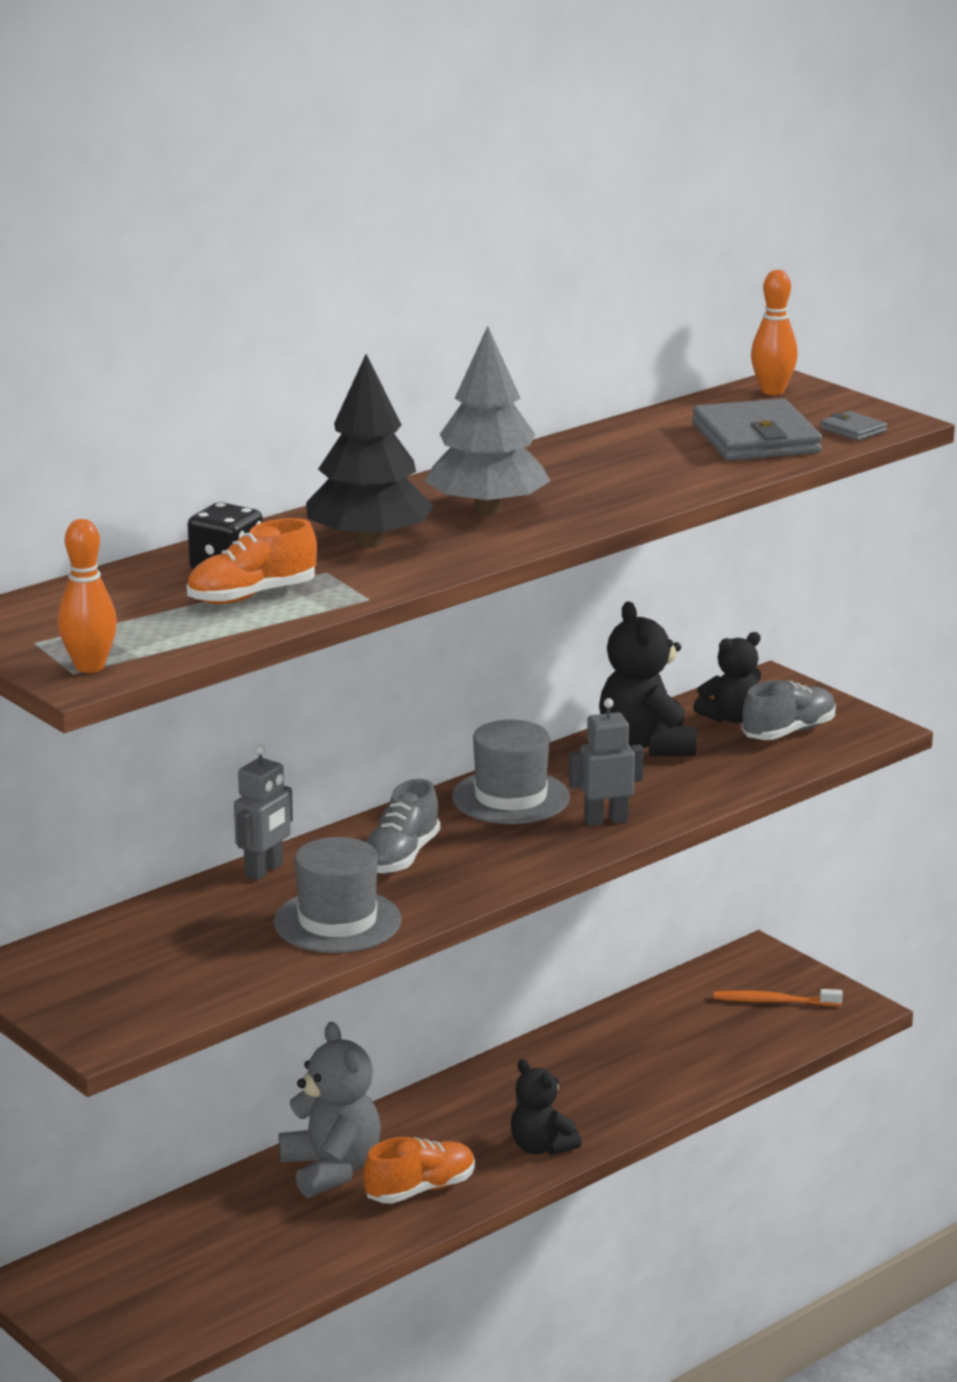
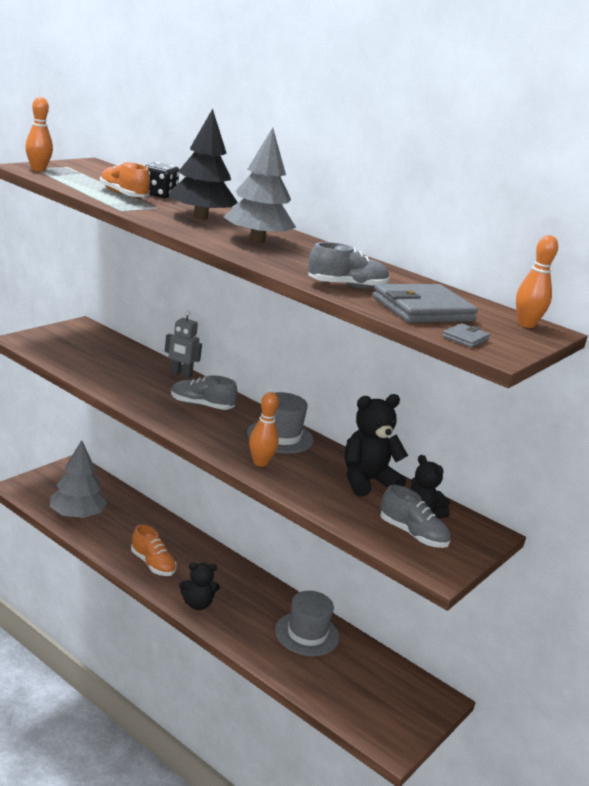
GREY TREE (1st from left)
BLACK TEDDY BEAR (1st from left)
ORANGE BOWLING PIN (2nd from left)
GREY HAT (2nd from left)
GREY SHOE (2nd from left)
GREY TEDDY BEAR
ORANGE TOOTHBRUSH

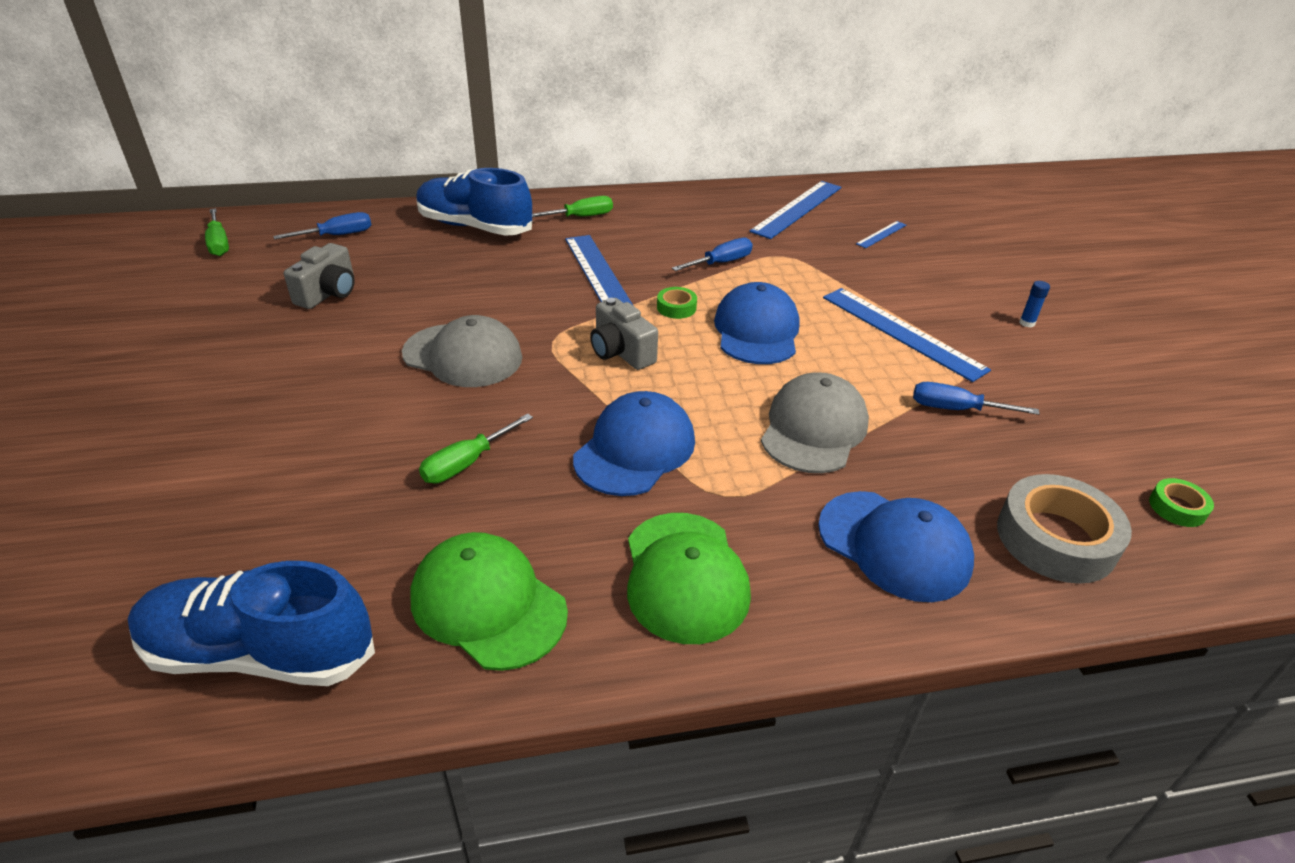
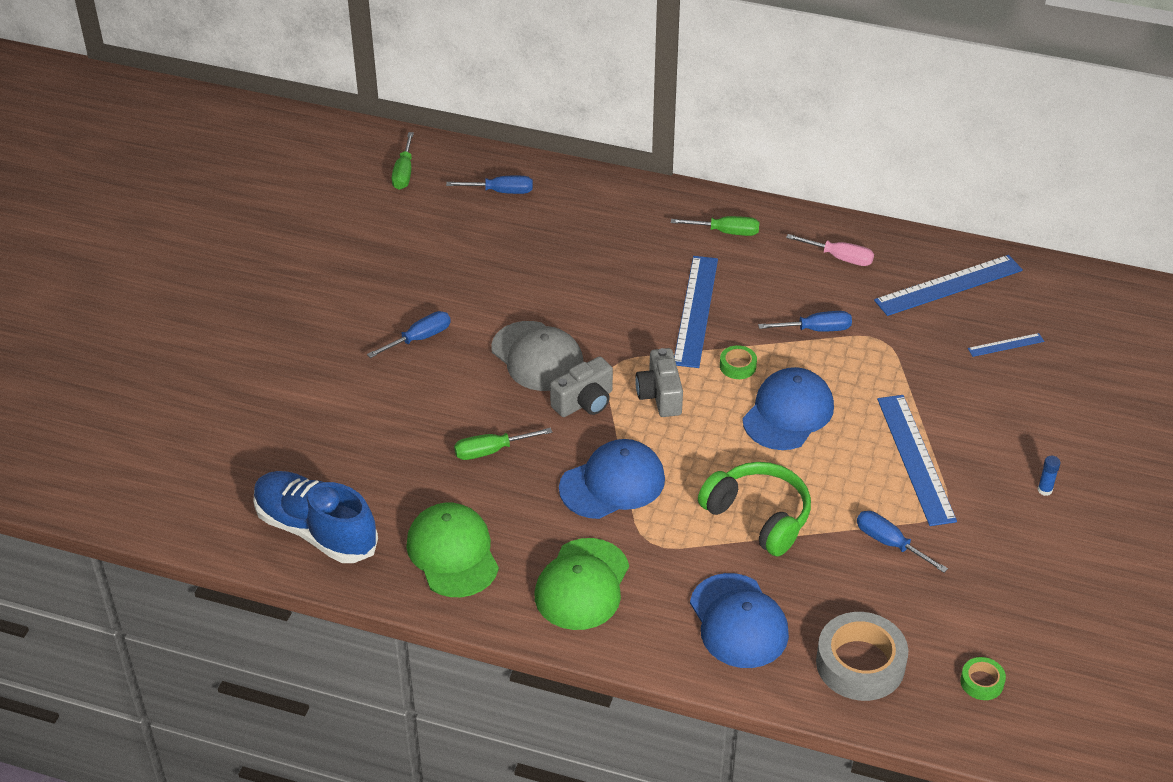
BLUE SCREWDRIVER (1st from left)
GREY CAMERA (1st from left)
GREEN HEADPHONES
PINK SCREWDRIVER
BLUE SHOE (2nd from left in the first image)

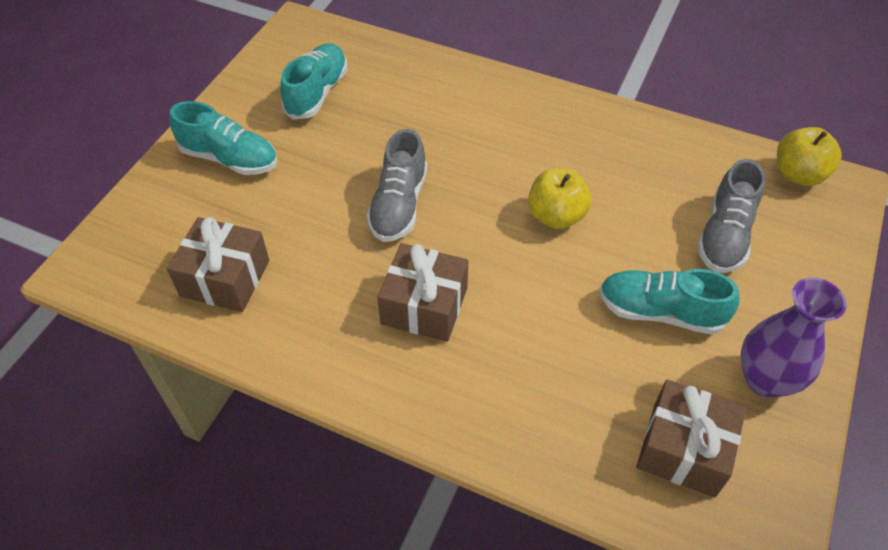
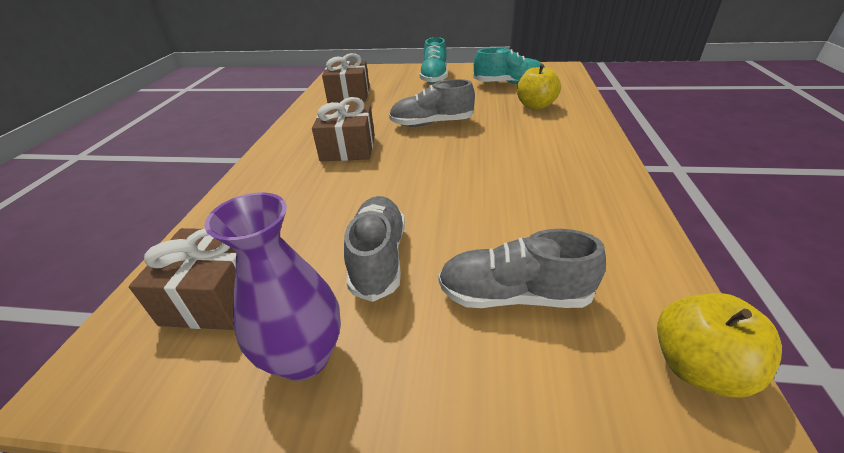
GREY SHOE (1st from left)
YELLOW APPLE (1st from left)

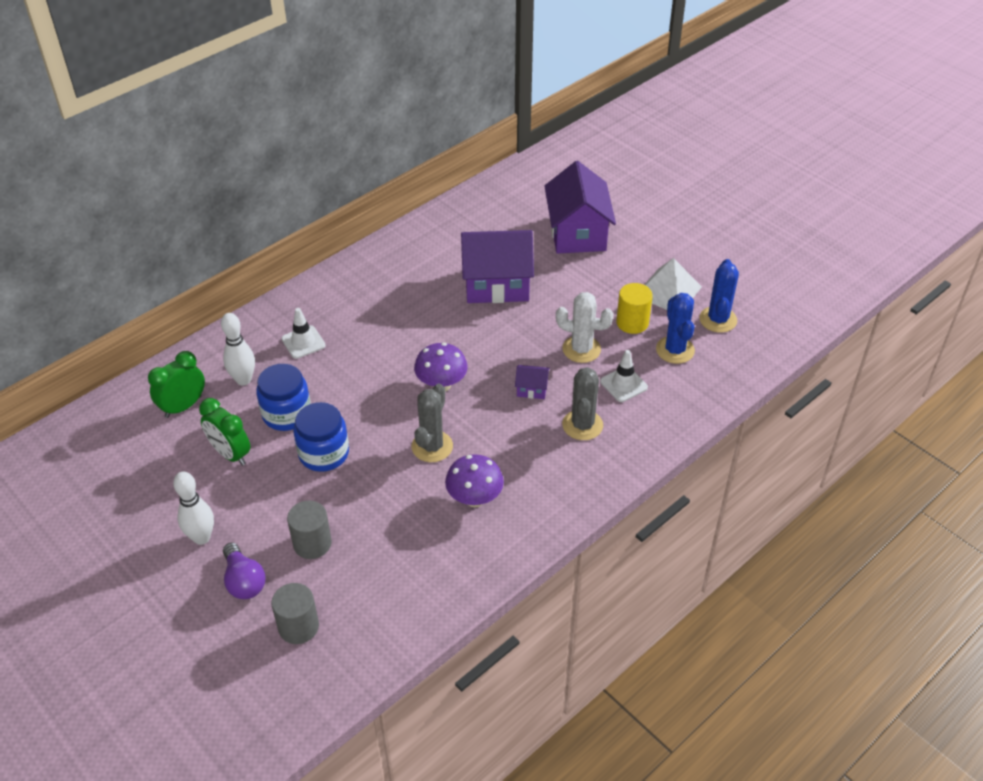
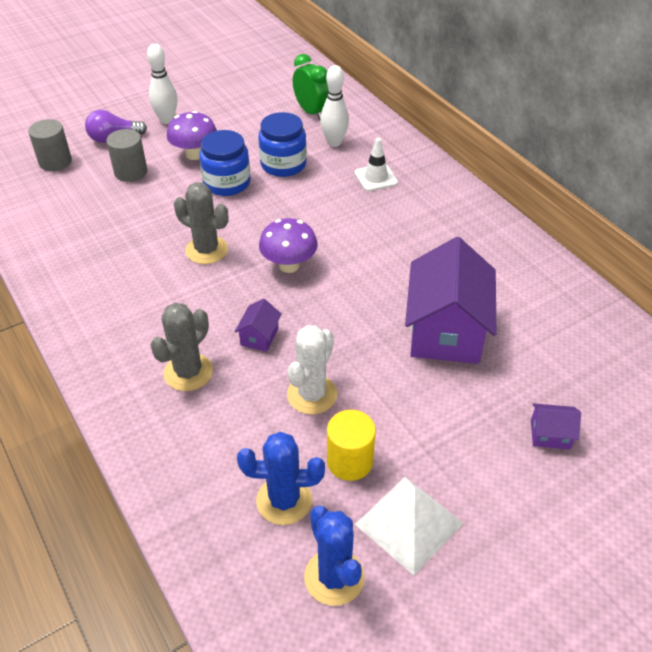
GREY CACTUS (1st from left)
PURPLE MUSHROOM (1st from left)
BLUE CACTUS (2nd from left)
PURPLE HOUSE (3rd from left)
GREEN CLOCK (2nd from left in the first image)
WHITE TRAFFIC CONE (2nd from left in the first image)

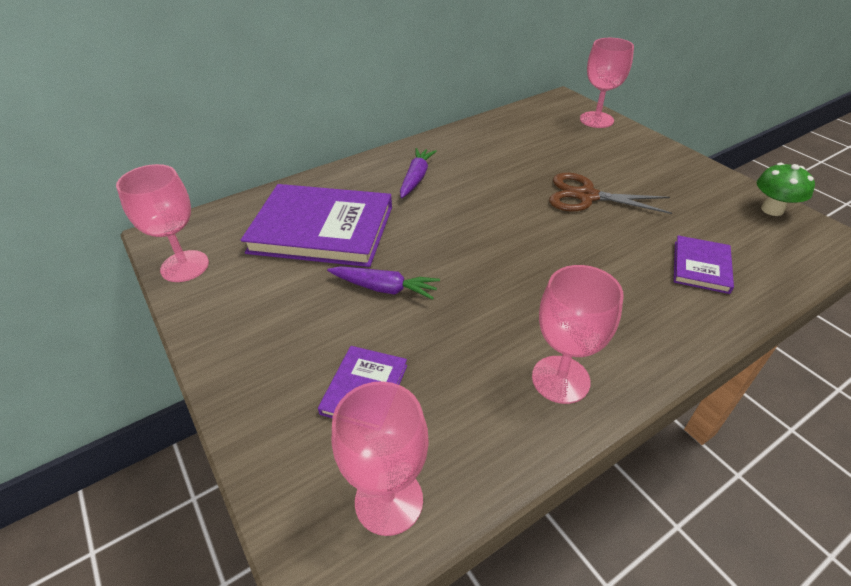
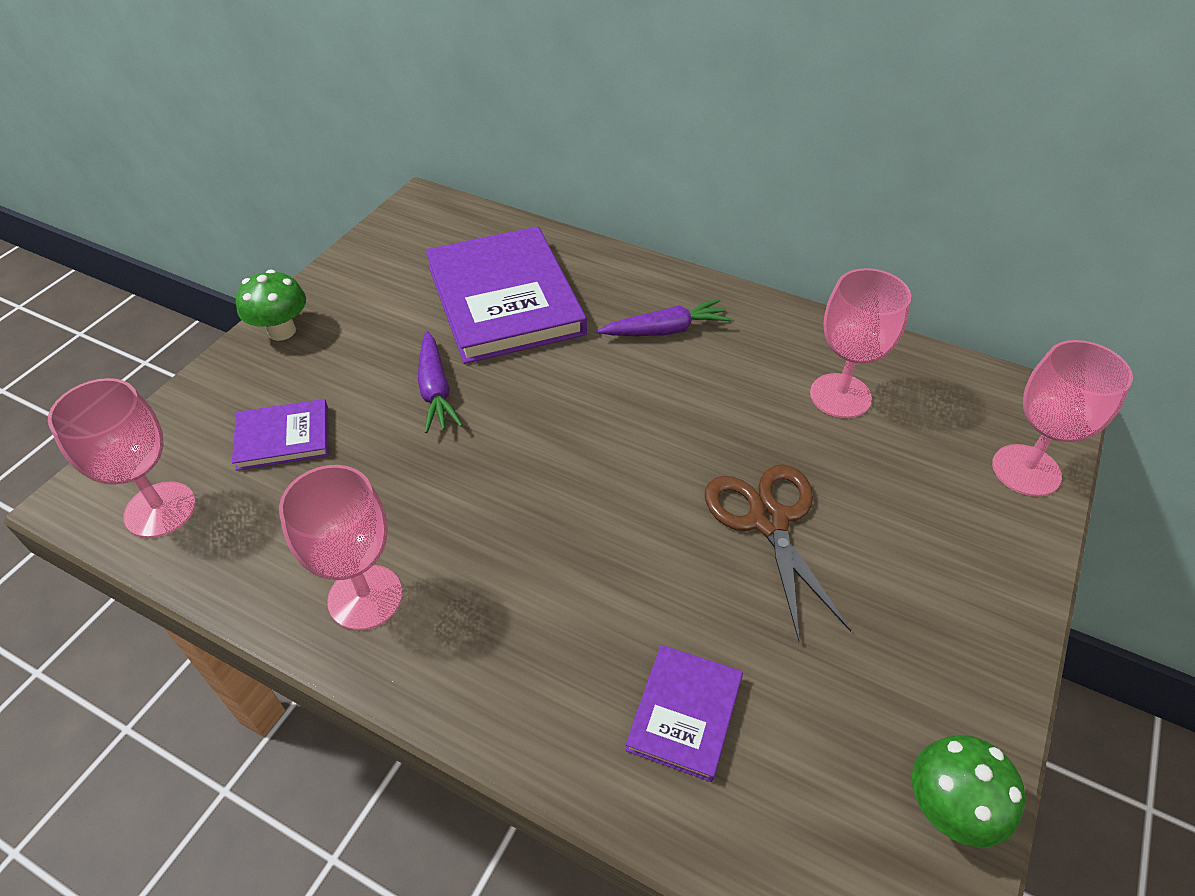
GREEN MUSHROOM (1st from left)
PURPLE BOOK (3rd from left)
PINK GOBLET (3rd from left)

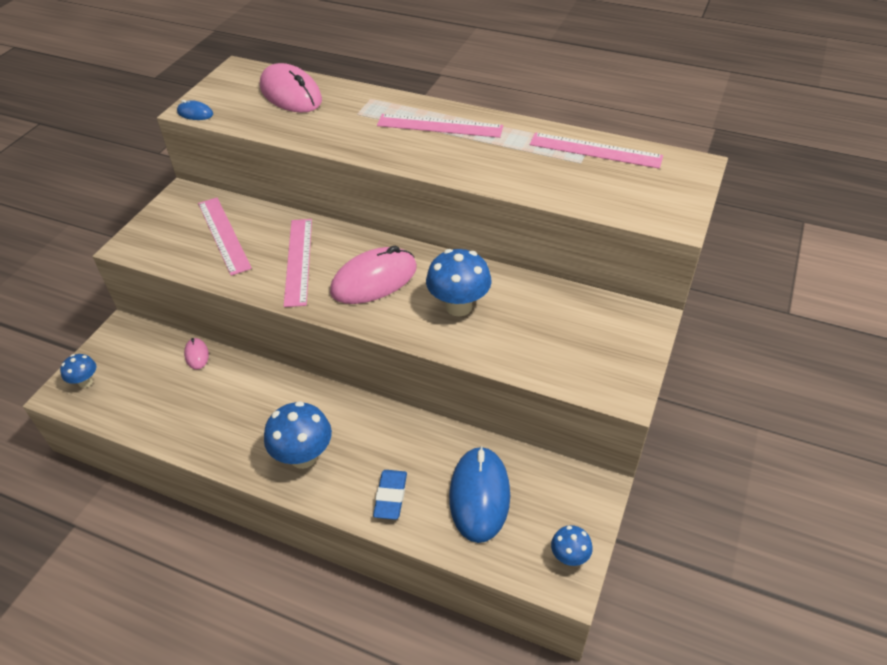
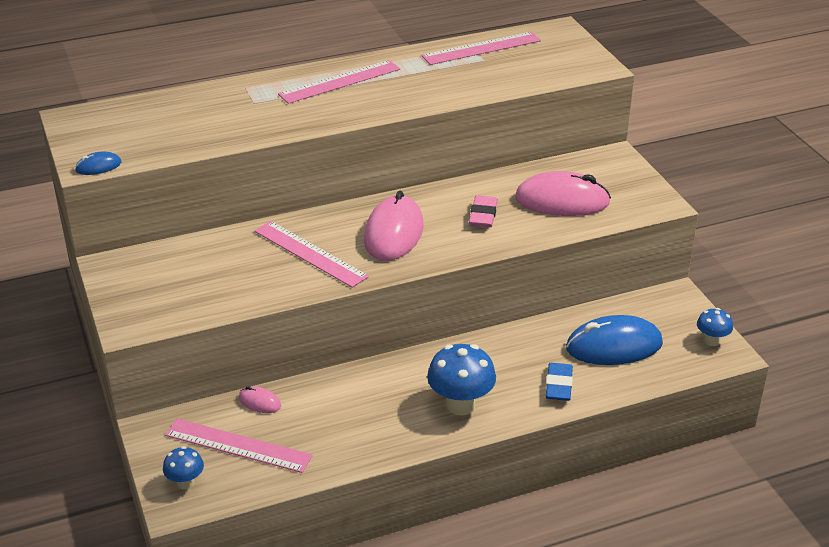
PINK RULER (1st from left)
PINK ERASER
PINK MOUSE (3rd from left)
BLUE ERASER
BLUE MOUSE (2nd from left)

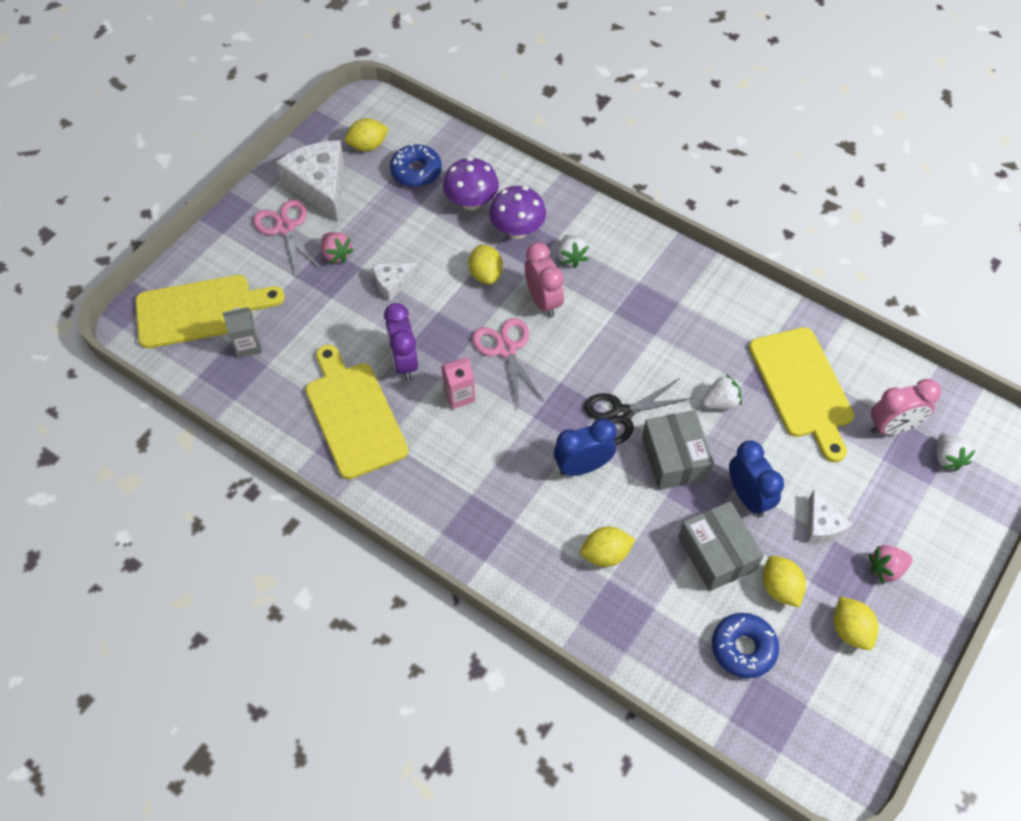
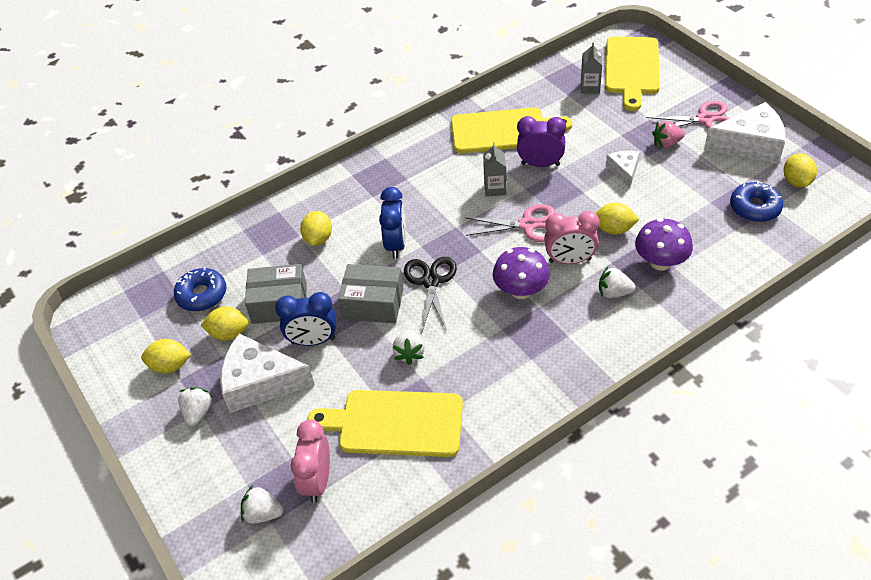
WHITE STRAWBERRY (1st from left)
WHITE CHEESE (1st from left)
GREY CARTON (1st from left)
PURPLE MUSHROOM (1st from left)

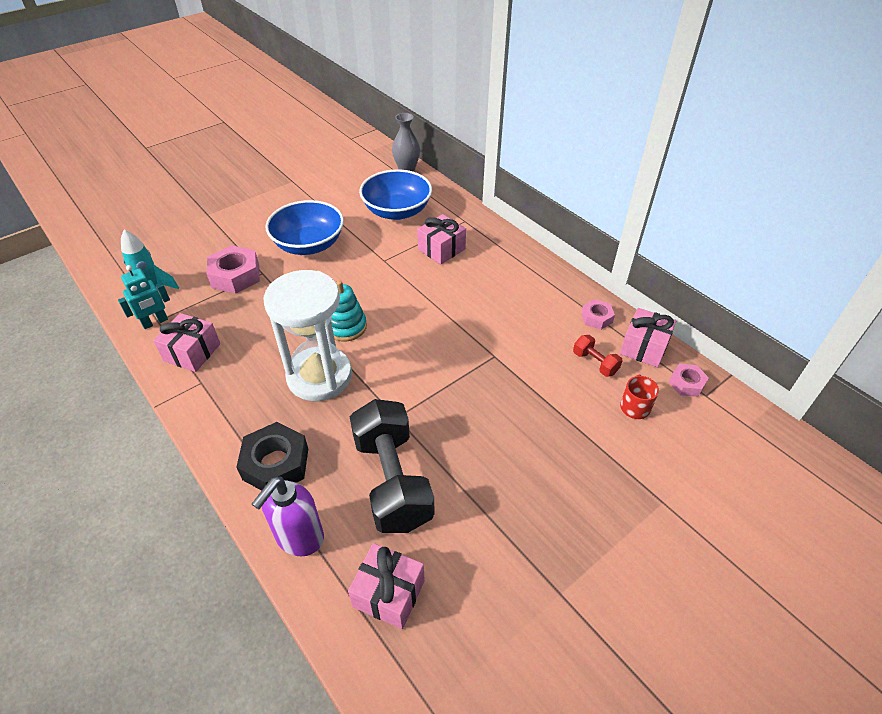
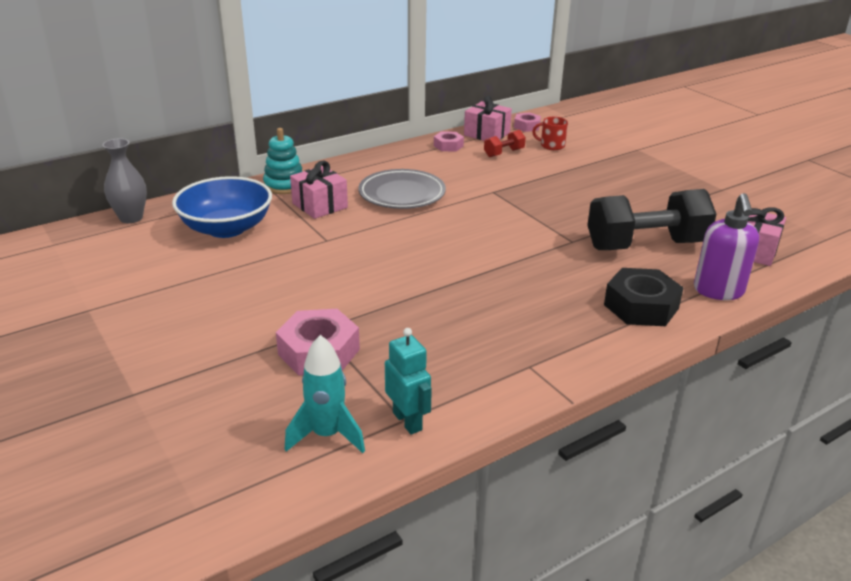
TURQUOISE STACKING TOY
GREY PLATE
PURPLE SOAP DISPENSER
PINK GIFT (1st from left in the first image)
WHITE HOURGLASS
BLUE BOWL (1st from left in the first image)

